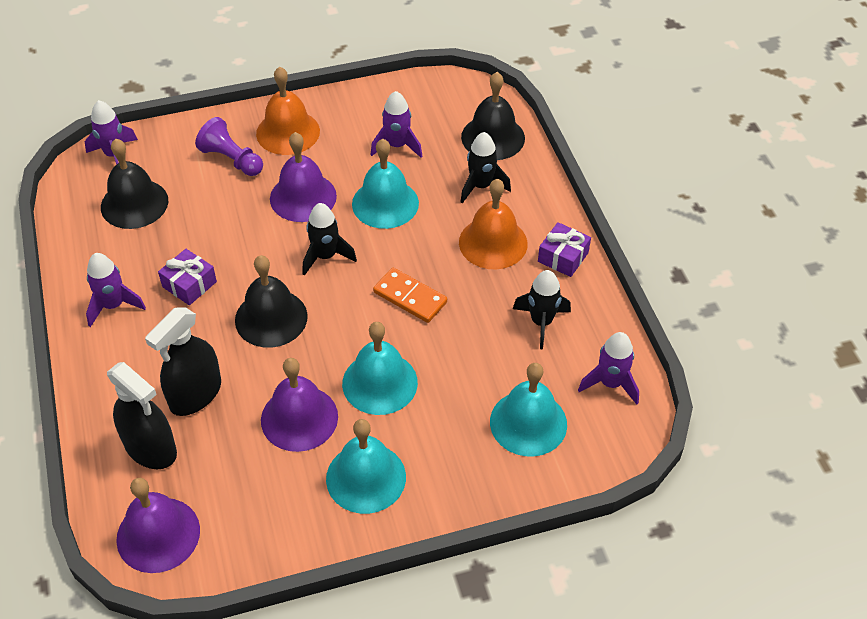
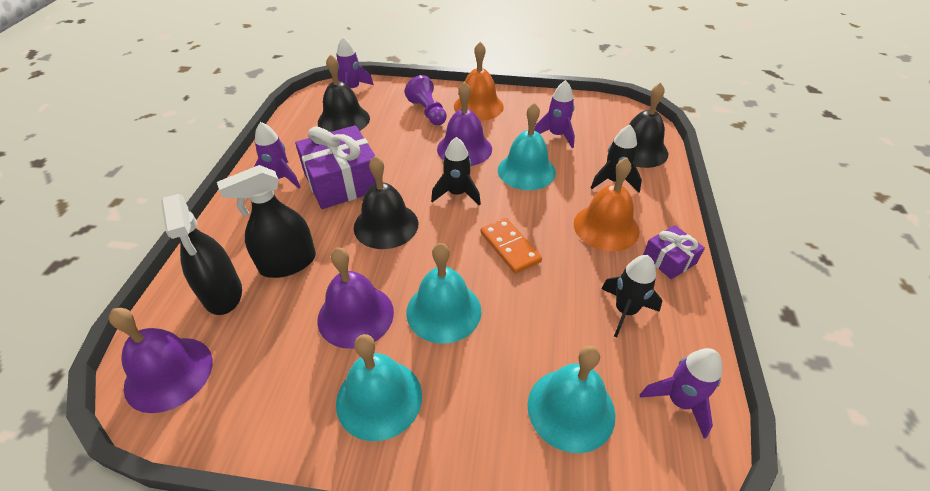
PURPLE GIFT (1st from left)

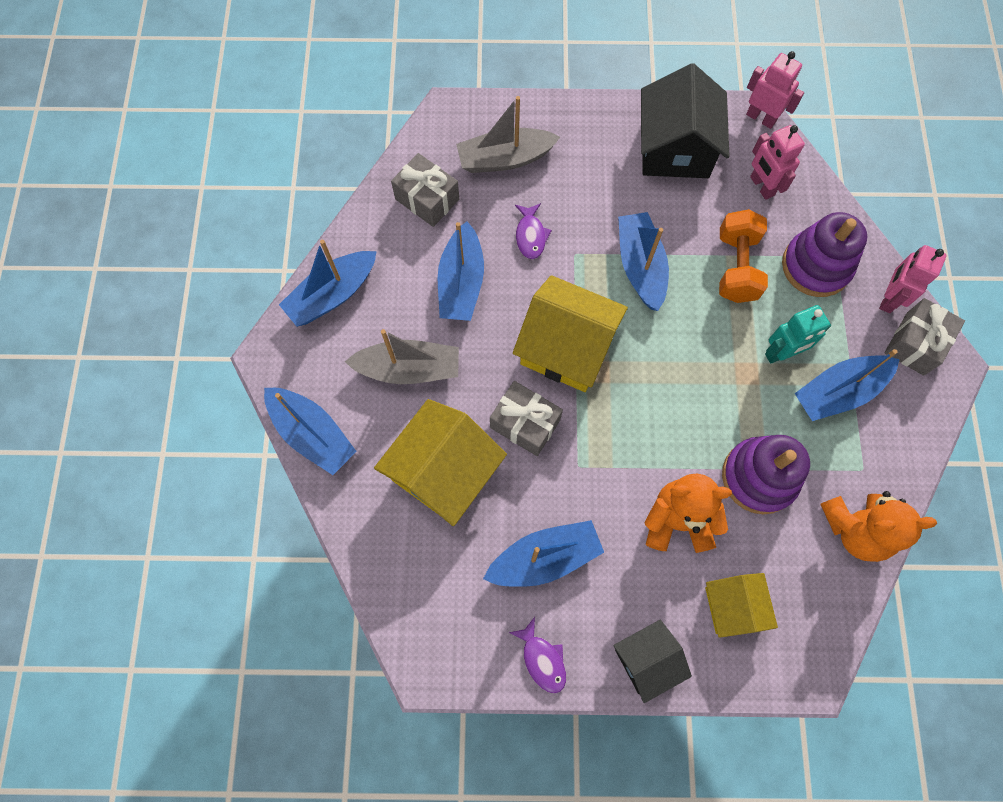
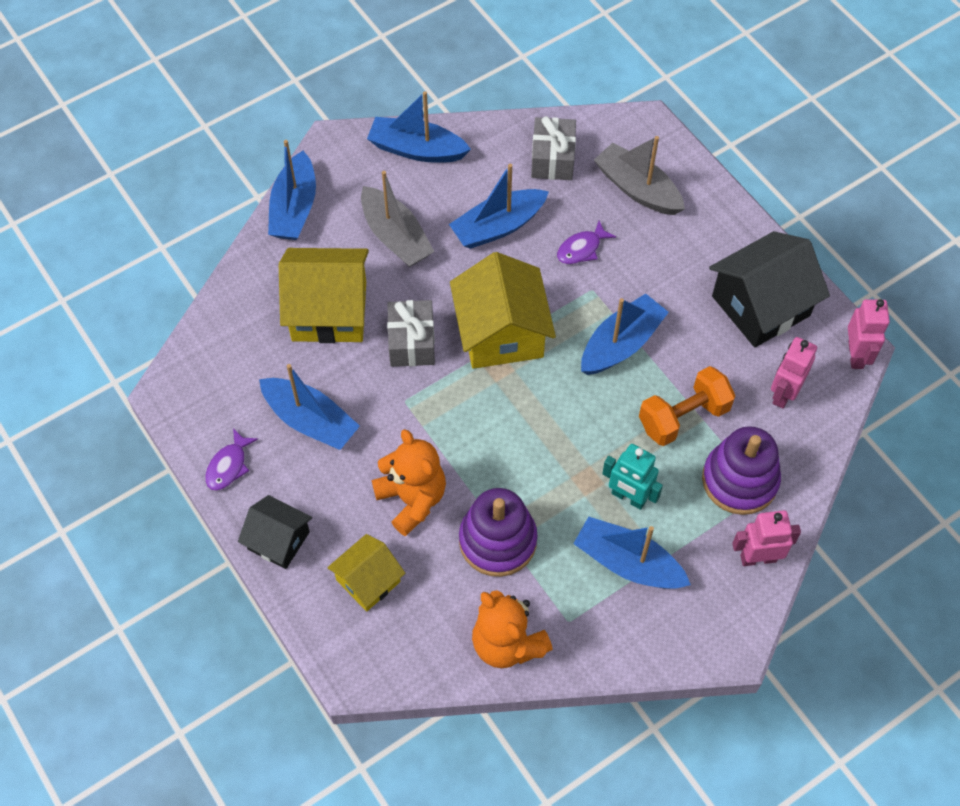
GREY GIFT (3rd from left in the first image)

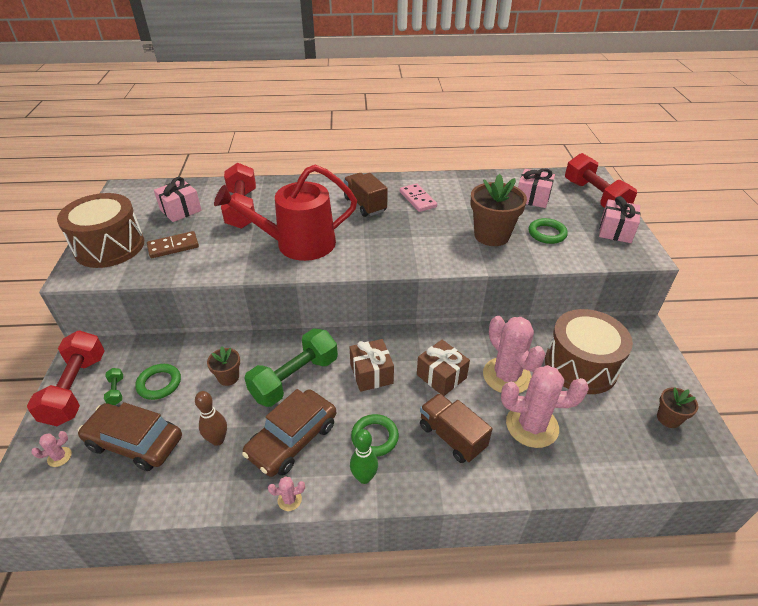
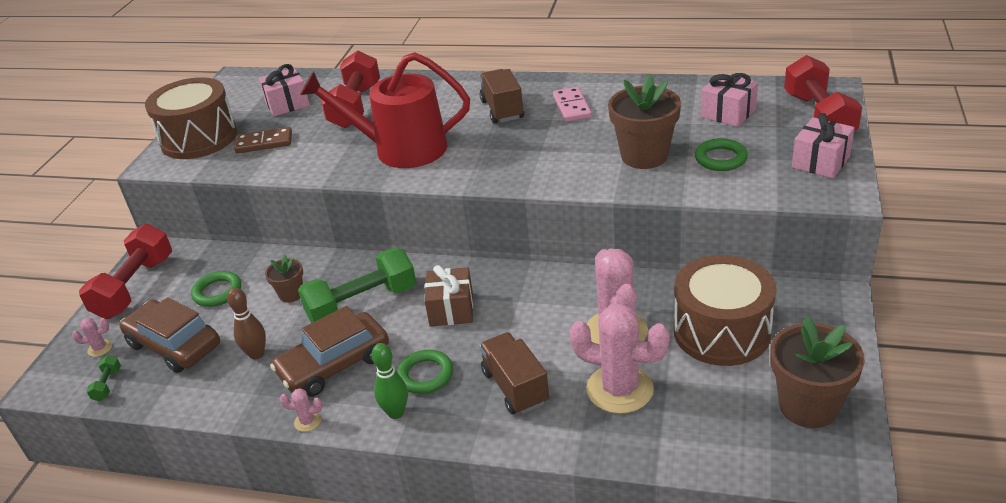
GREEN DUMBBELL (1st from left)
BROWN FLOWER POT (3rd from left)
BROWN GIFT (2nd from left in the first image)

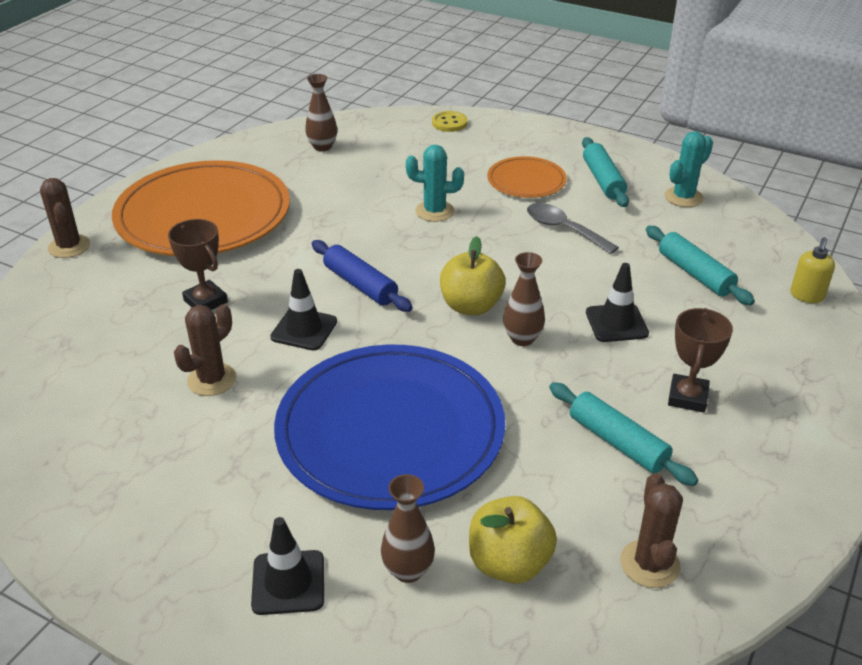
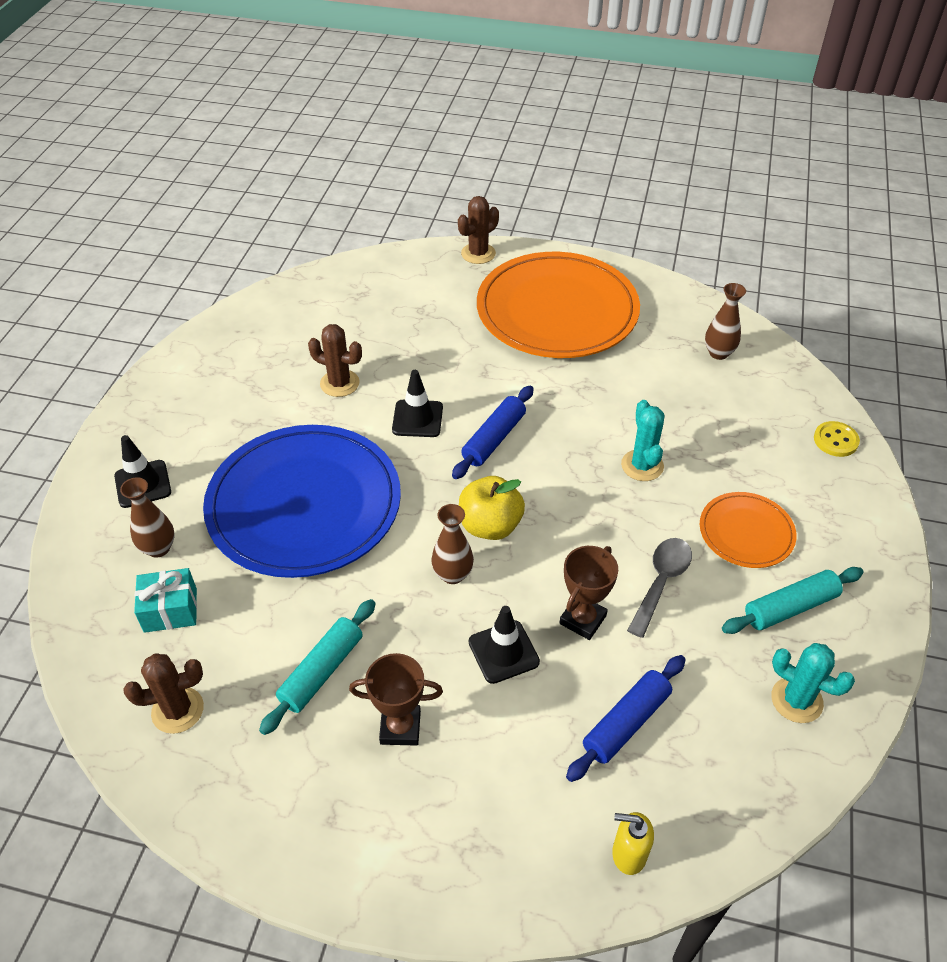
TURQUOISE GIFT
BROWN TROPHY (2nd from left)
BLUE ROLLING PIN (2nd from left)

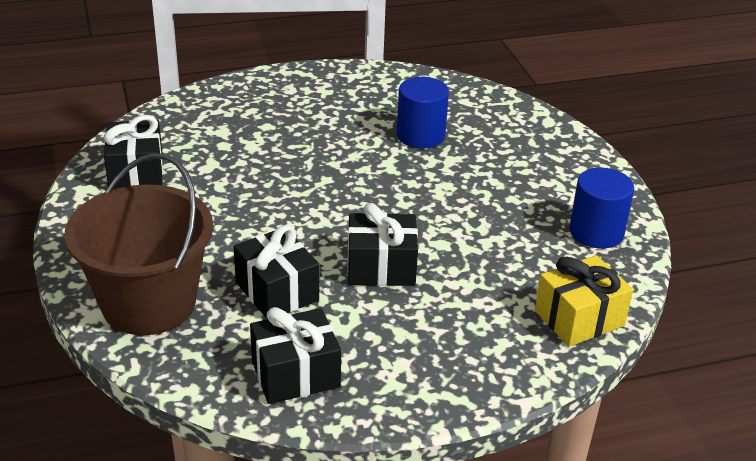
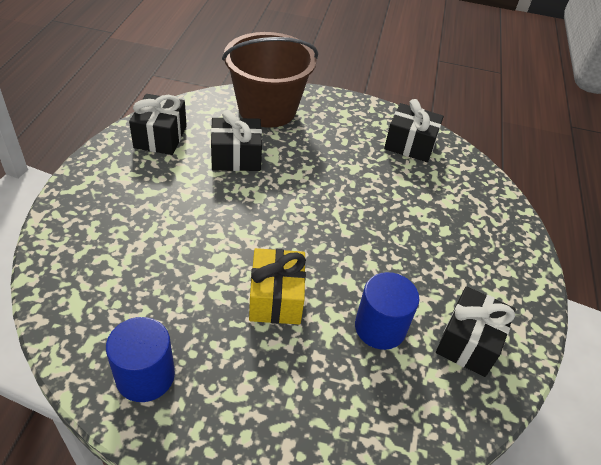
YELLOW GIFT
BLACK GIFT (4th from left)

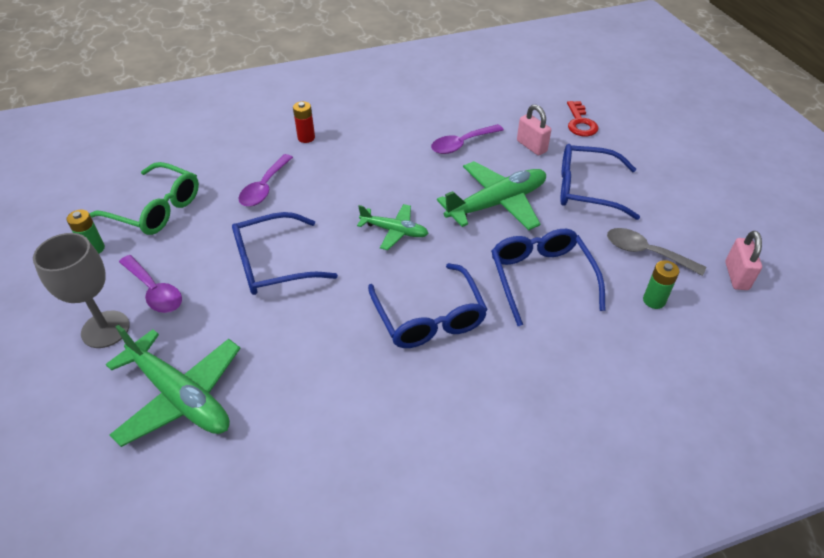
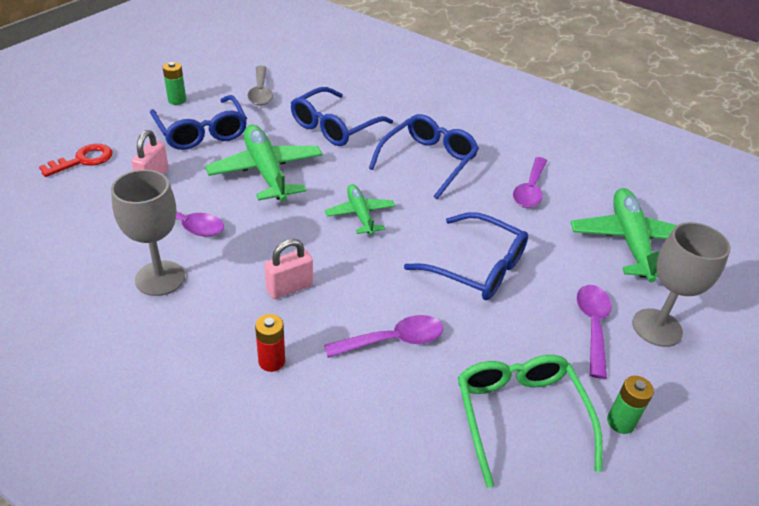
GREY GOBLET (1st from left)
GREEN BATTERY (1st from left)
GREEN PLANE (1st from left)
PINK PADLOCK (2nd from left)
PURPLE SPOON (3rd from left)

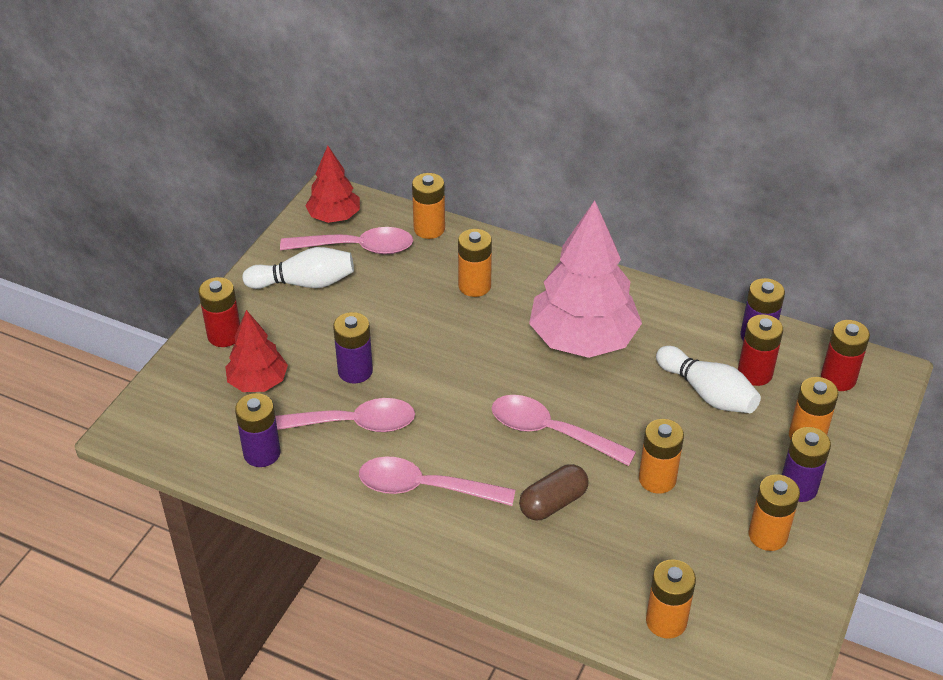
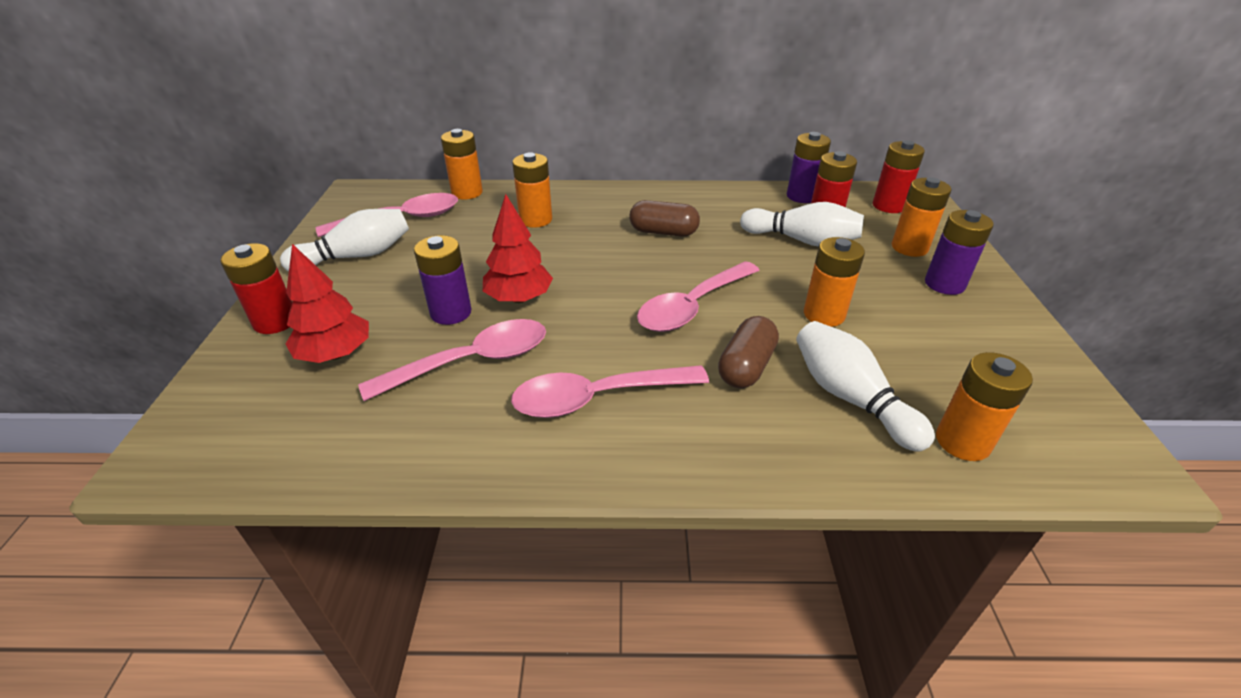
RED TREE (2nd from left)
BROWN CAPSULE (1st from left)
PINK SPOON (4th from left)
WHITE BOWLING PIN (3rd from left)
PURPLE BATTERY (1st from left in the first image)
ORANGE BATTERY (5th from left in the first image)

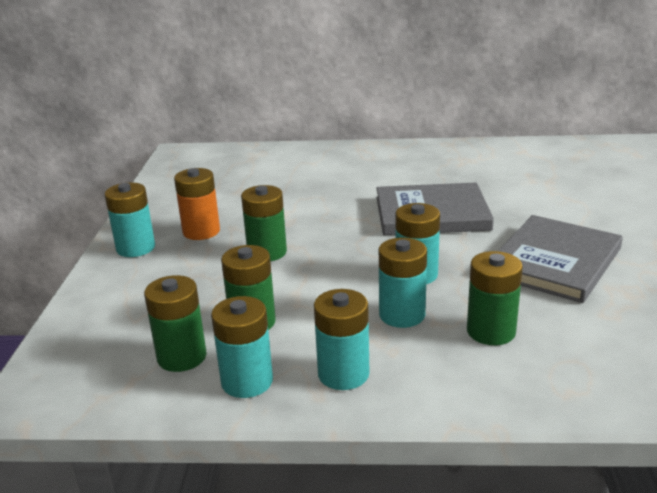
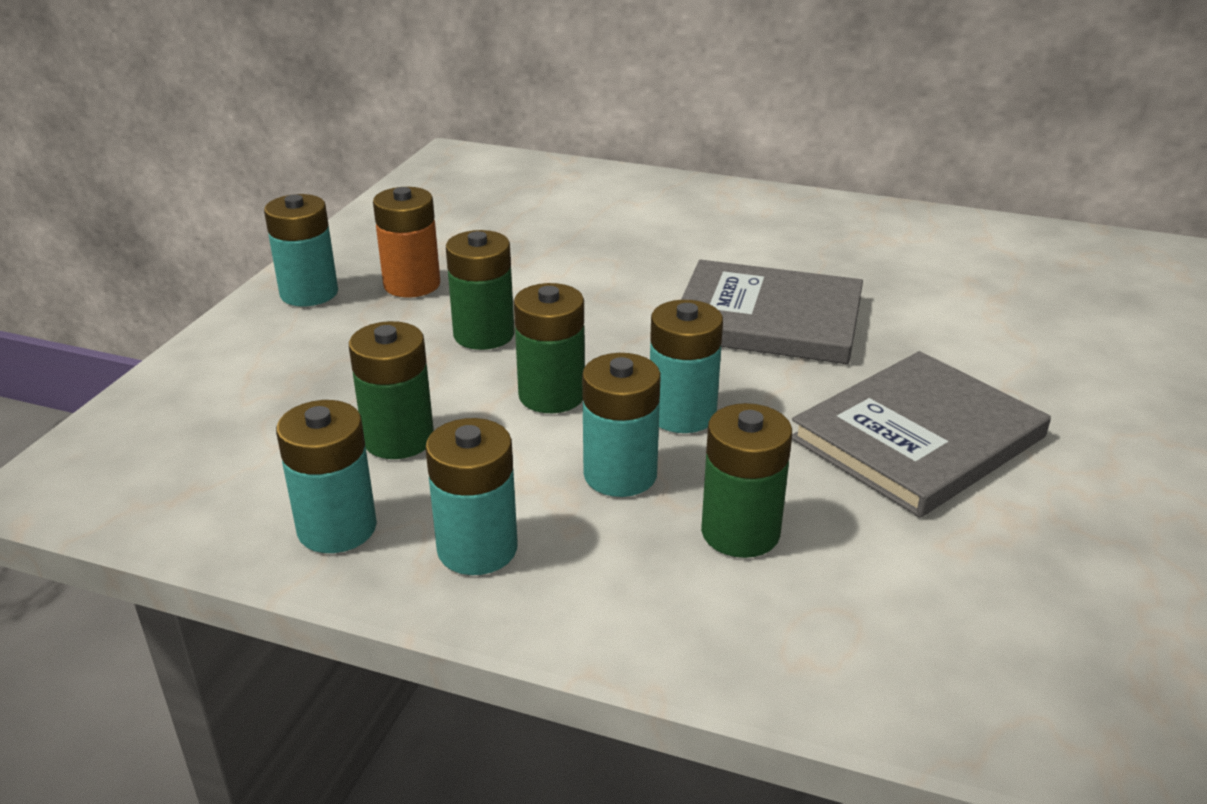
GREEN BATTERY (3rd from left)

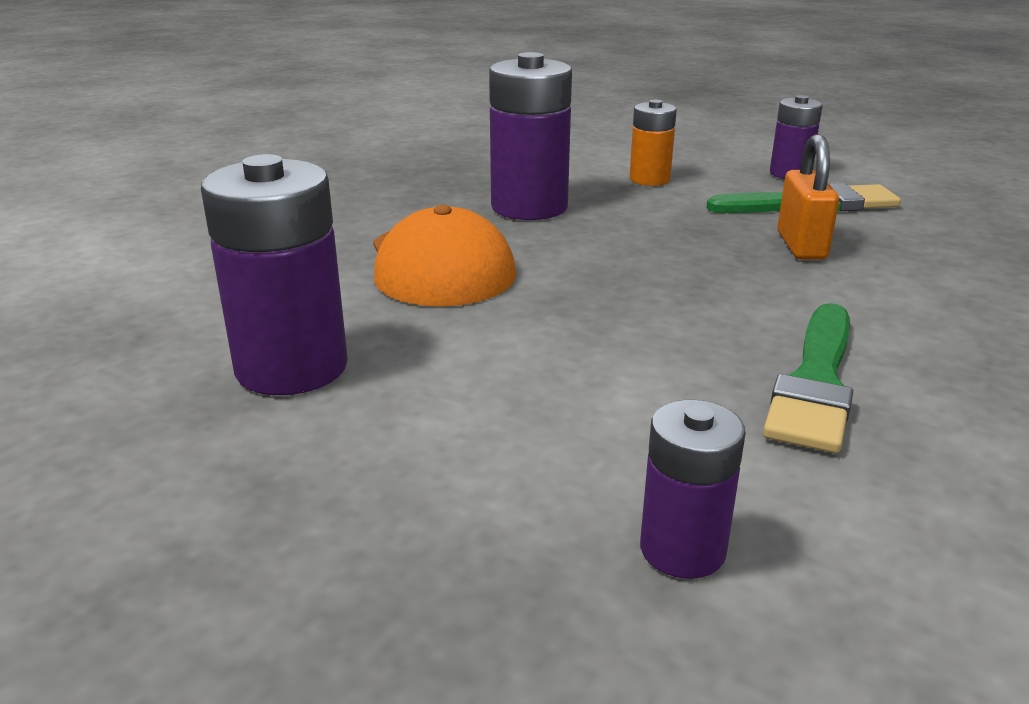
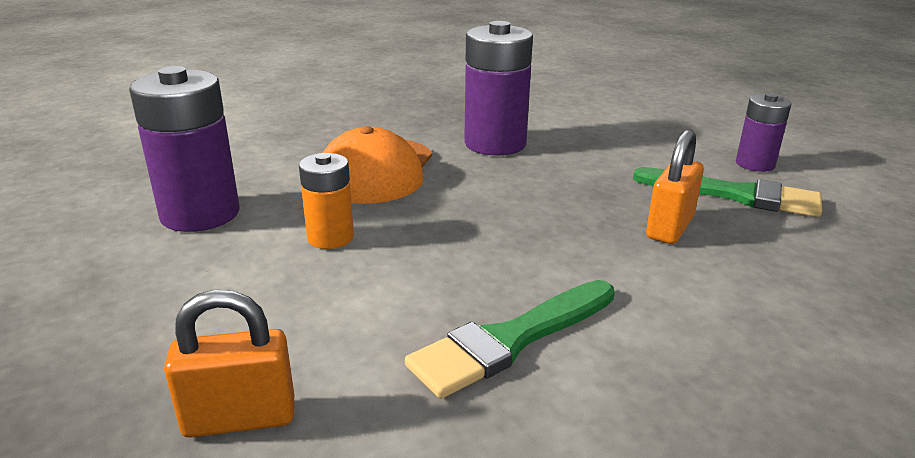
ORANGE PADLOCK (1st from left)
ORANGE BATTERY

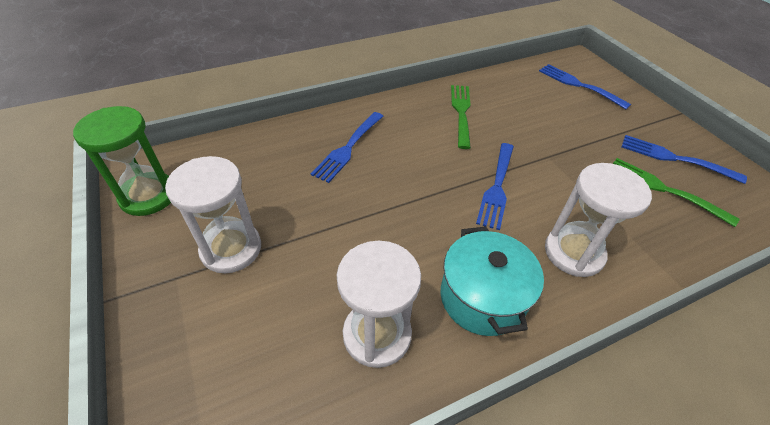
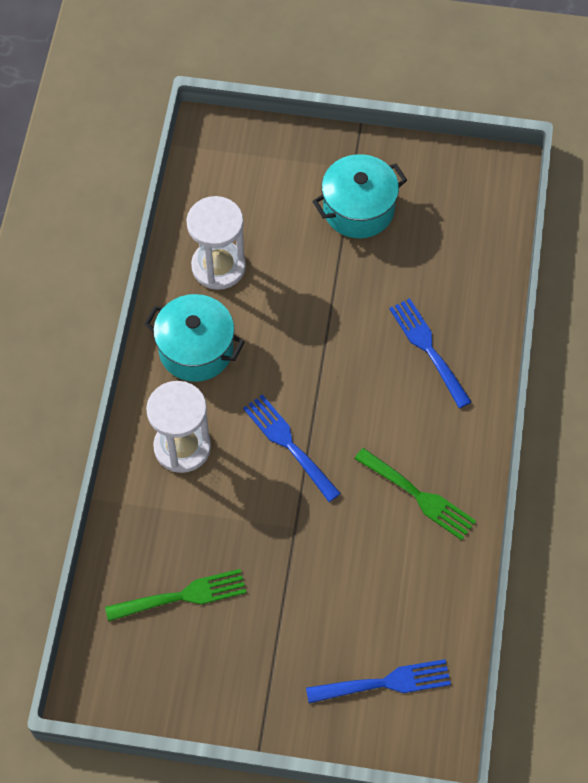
TURQUOISE POT (2nd from left)
GREEN HOURGLASS
BLUE FORK (4th from left in the first image)

